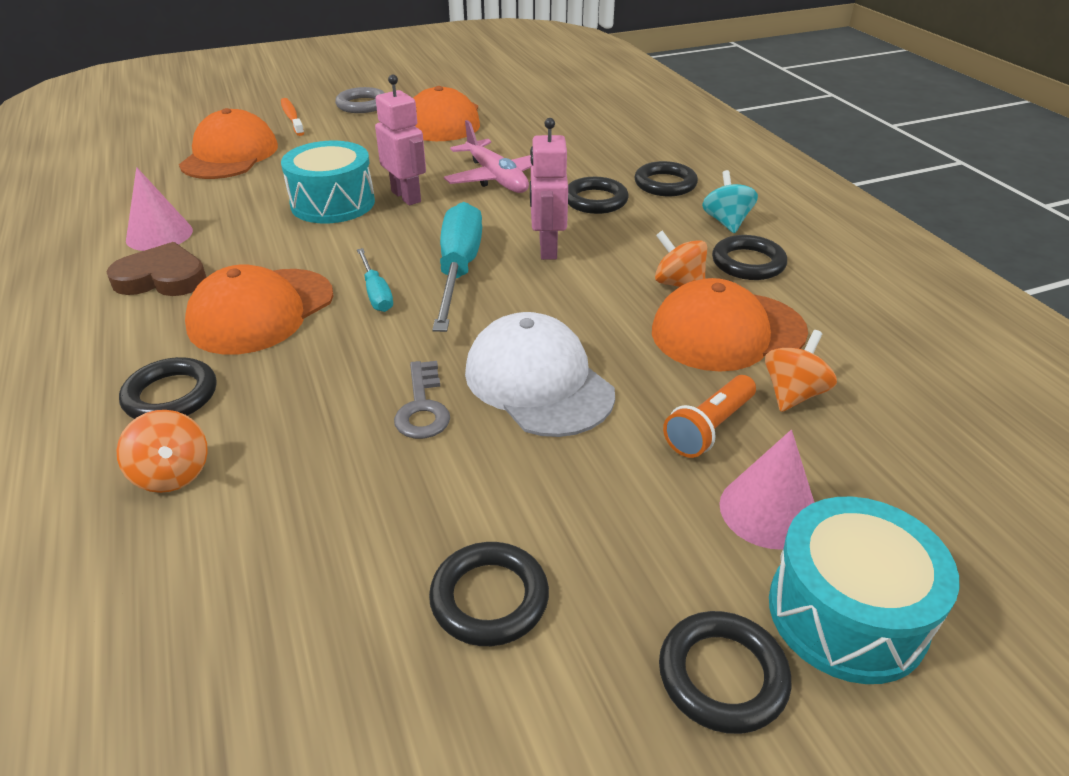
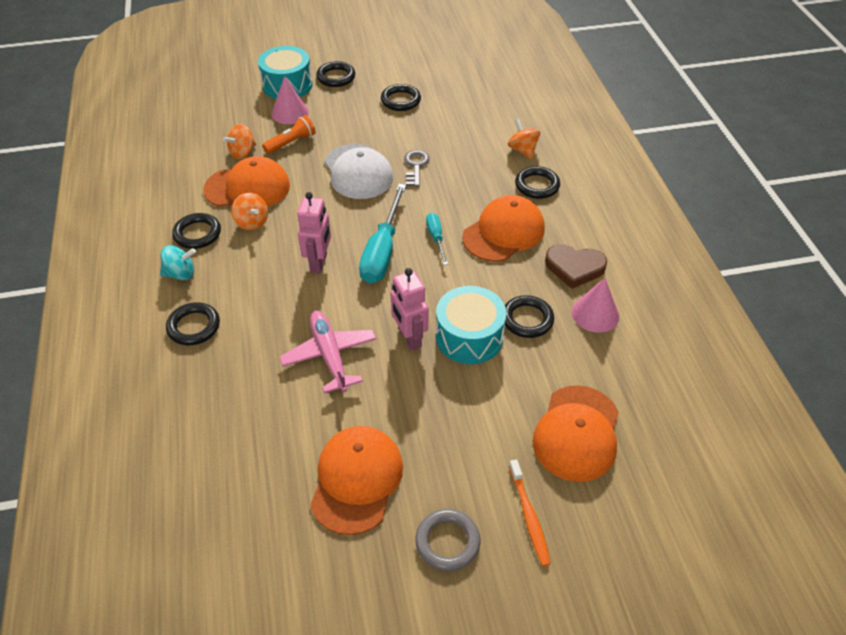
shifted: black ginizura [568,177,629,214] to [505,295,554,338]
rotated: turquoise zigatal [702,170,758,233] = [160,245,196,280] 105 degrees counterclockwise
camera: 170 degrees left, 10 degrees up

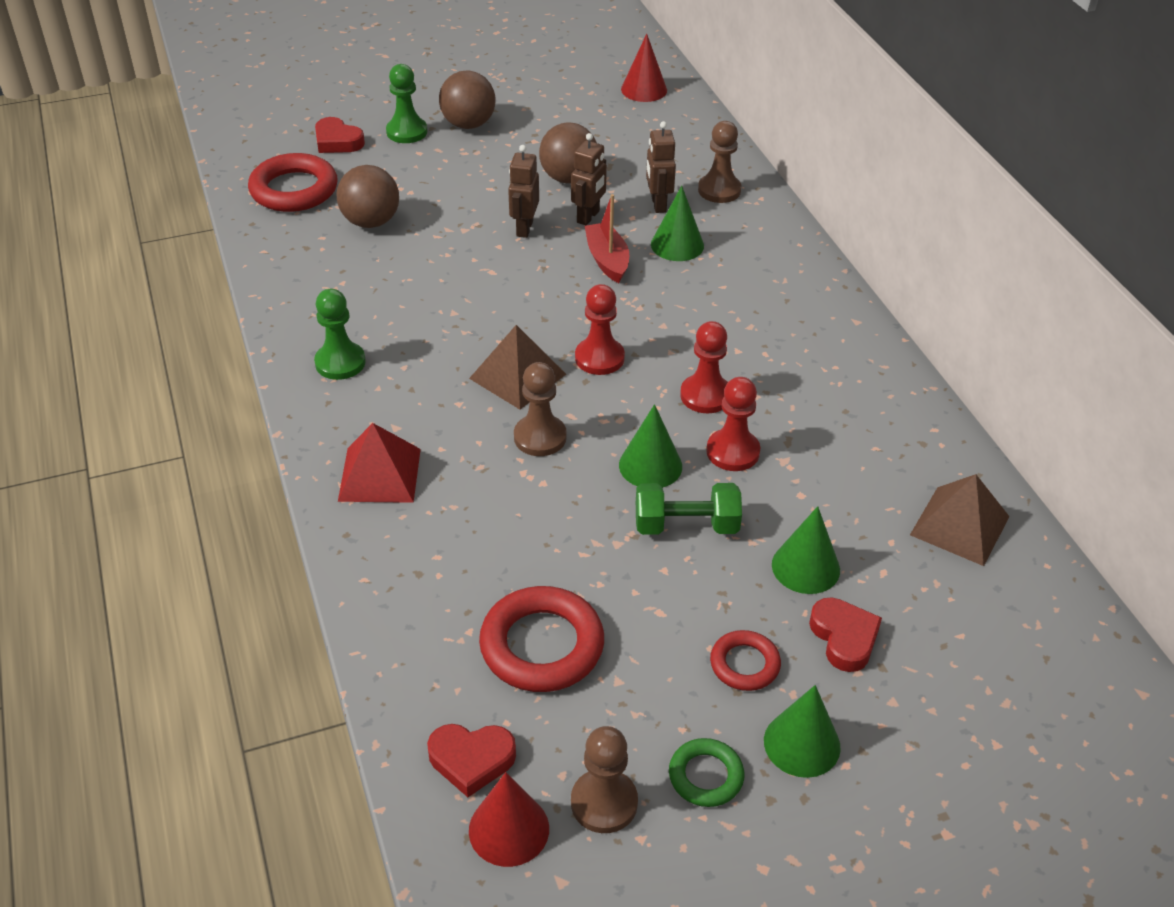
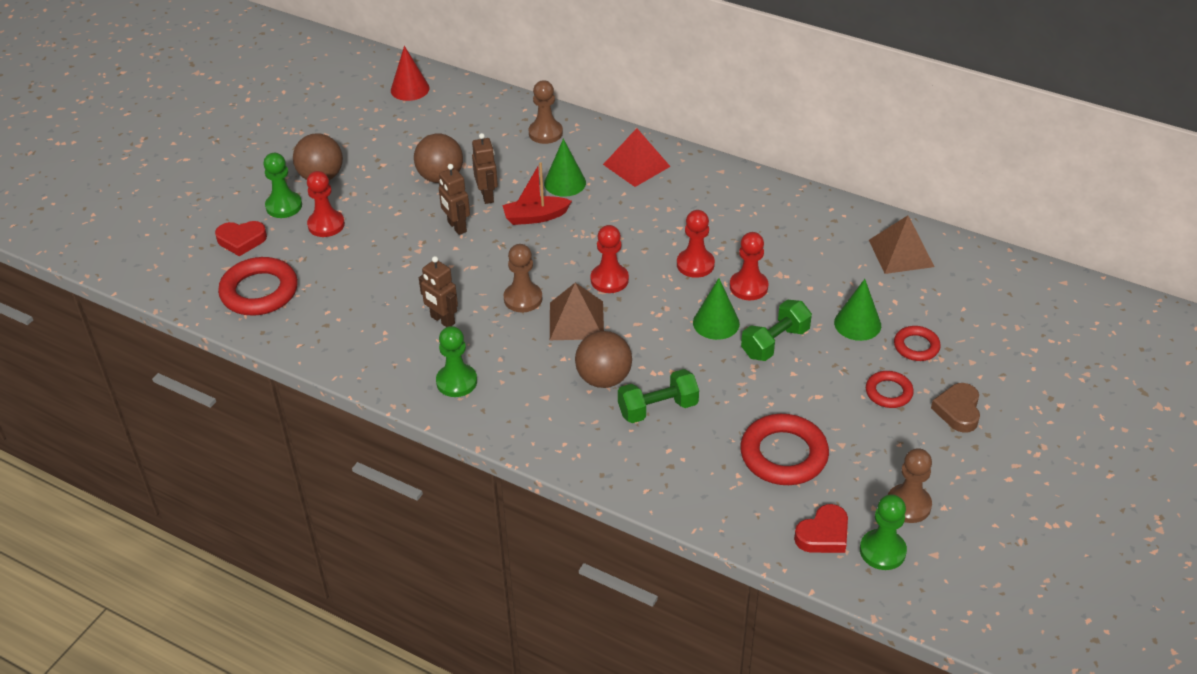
gone: green ginizura [669,738,744,807]
new: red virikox [307,171,345,237]; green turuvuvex [618,369,699,423]
shifted: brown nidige [646,121,676,213] to [419,256,458,327]; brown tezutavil [336,165,399,228] to [575,331,632,388]; brown virikox [514,362,567,456] to [504,244,542,313]; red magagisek [338,423,421,503] to [603,128,671,187]
swapped: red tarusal [809,597,882,672] to red ginizura [894,326,941,361]; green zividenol [764,685,841,778] to brown tarusal [931,383,980,433]; red zividenol [469,772,549,867] to green virikox [860,494,907,570]
rotated: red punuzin [585,194,629,283] = [502,162,572,225] 45 degrees counterclockwise
camera: 40 degrees left, 0 degrees up

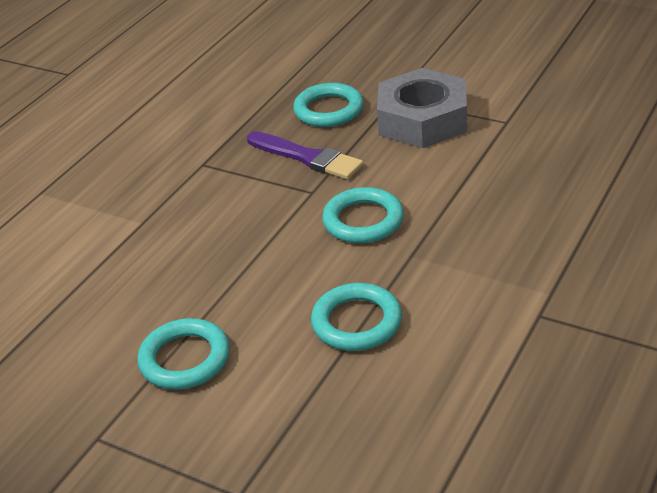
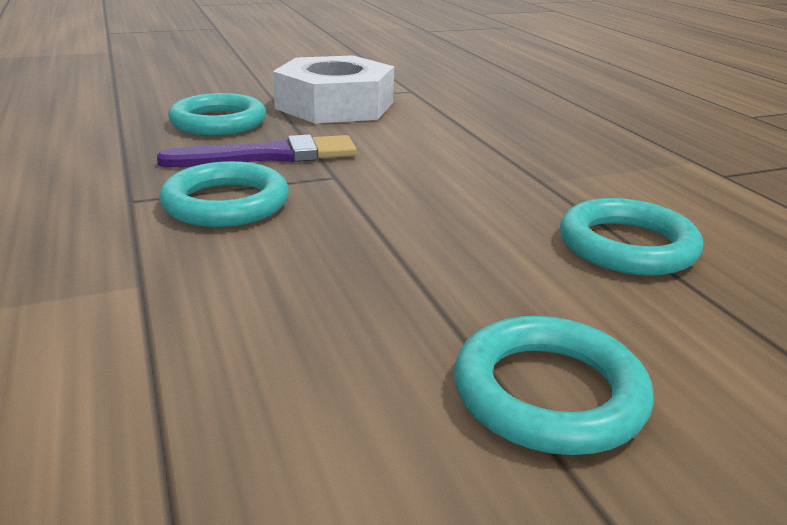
shifted: turquoise ginizura [322,187,404,243] to [159,161,289,227]
repainted: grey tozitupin [377,68,467,148] to white tozitupin [273,55,394,124]
camera: 55 degrees left, 10 degrees down

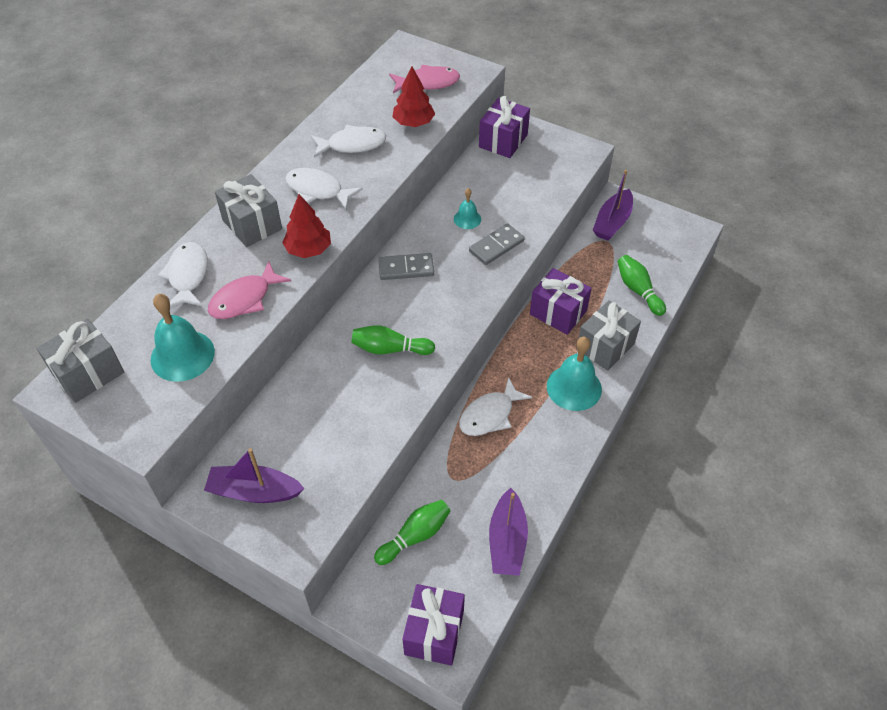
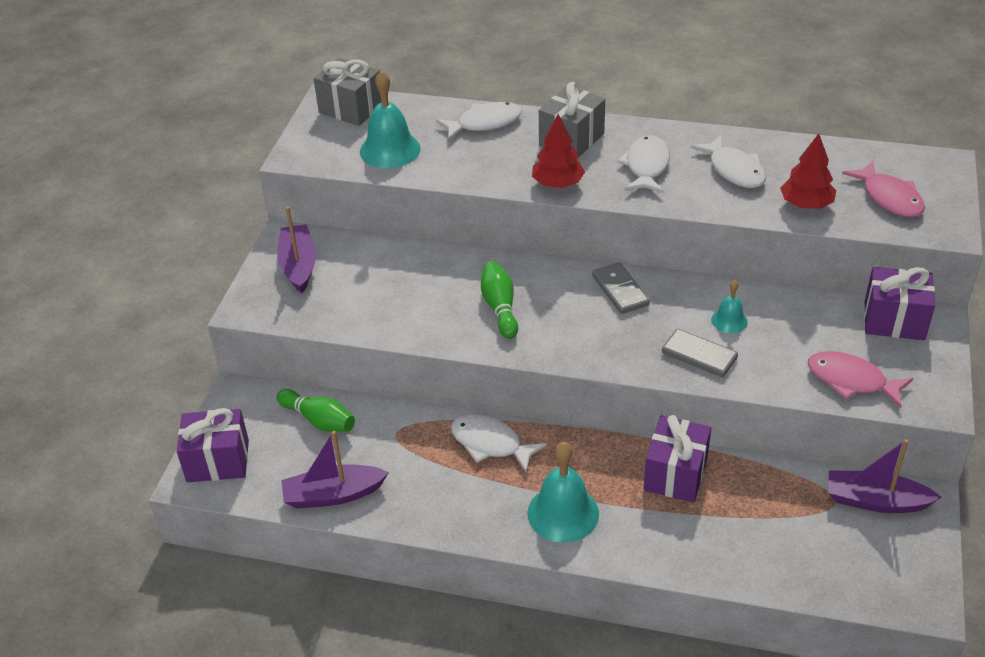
gone: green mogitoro [618,255,666,316]; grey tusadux [576,300,641,371]
shifted: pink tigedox [208,261,291,319] to [808,351,913,408]
camera: 75 degrees right, 10 degrees down

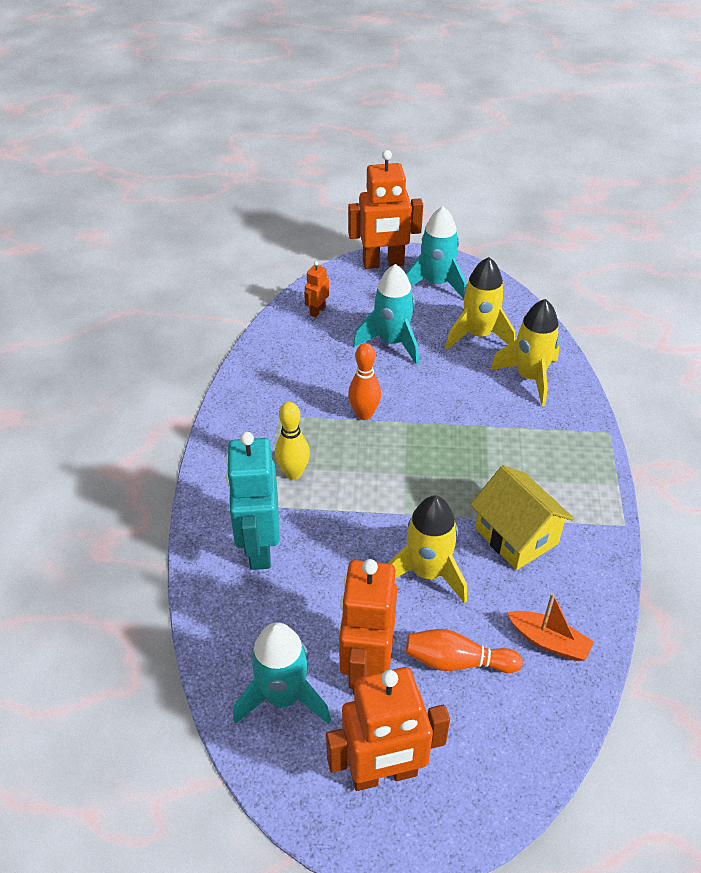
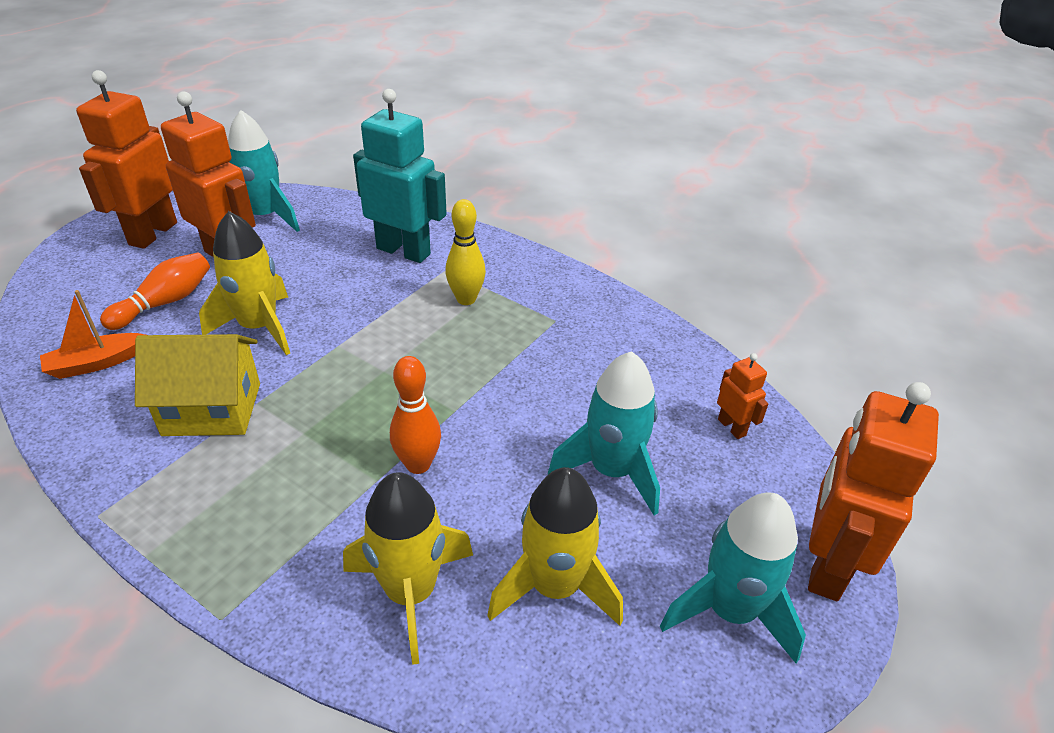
shifted: orange mogitoro [348,343,381,420] to [390,356,441,474]
camera: 120 degrees right, 5 degrees down

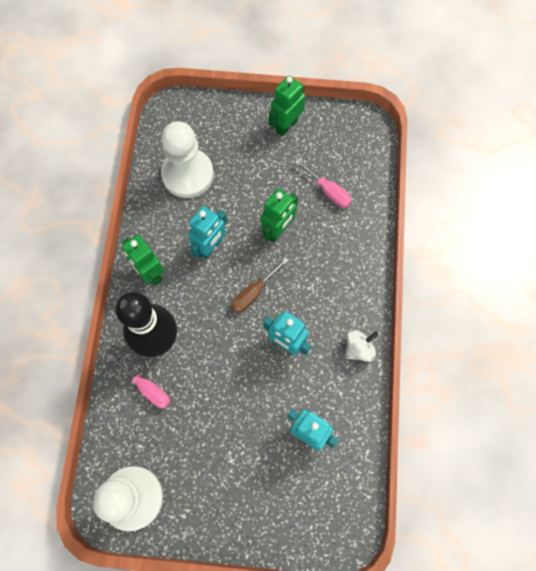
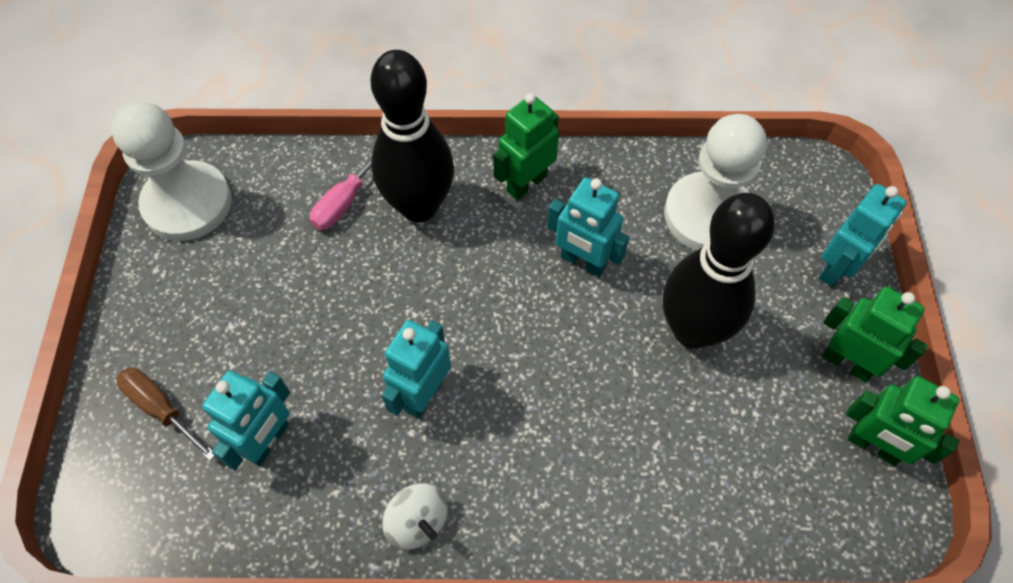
gone: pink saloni [295,159,352,208]
new: turquoise nidige [819,184,907,287]; black mogitoro [663,193,775,349]
shifted: green nidige [261,188,298,242] to [846,376,959,466]; brown saloni [231,258,288,313] to [116,368,215,461]
camera: 85 degrees right, 10 degrees down

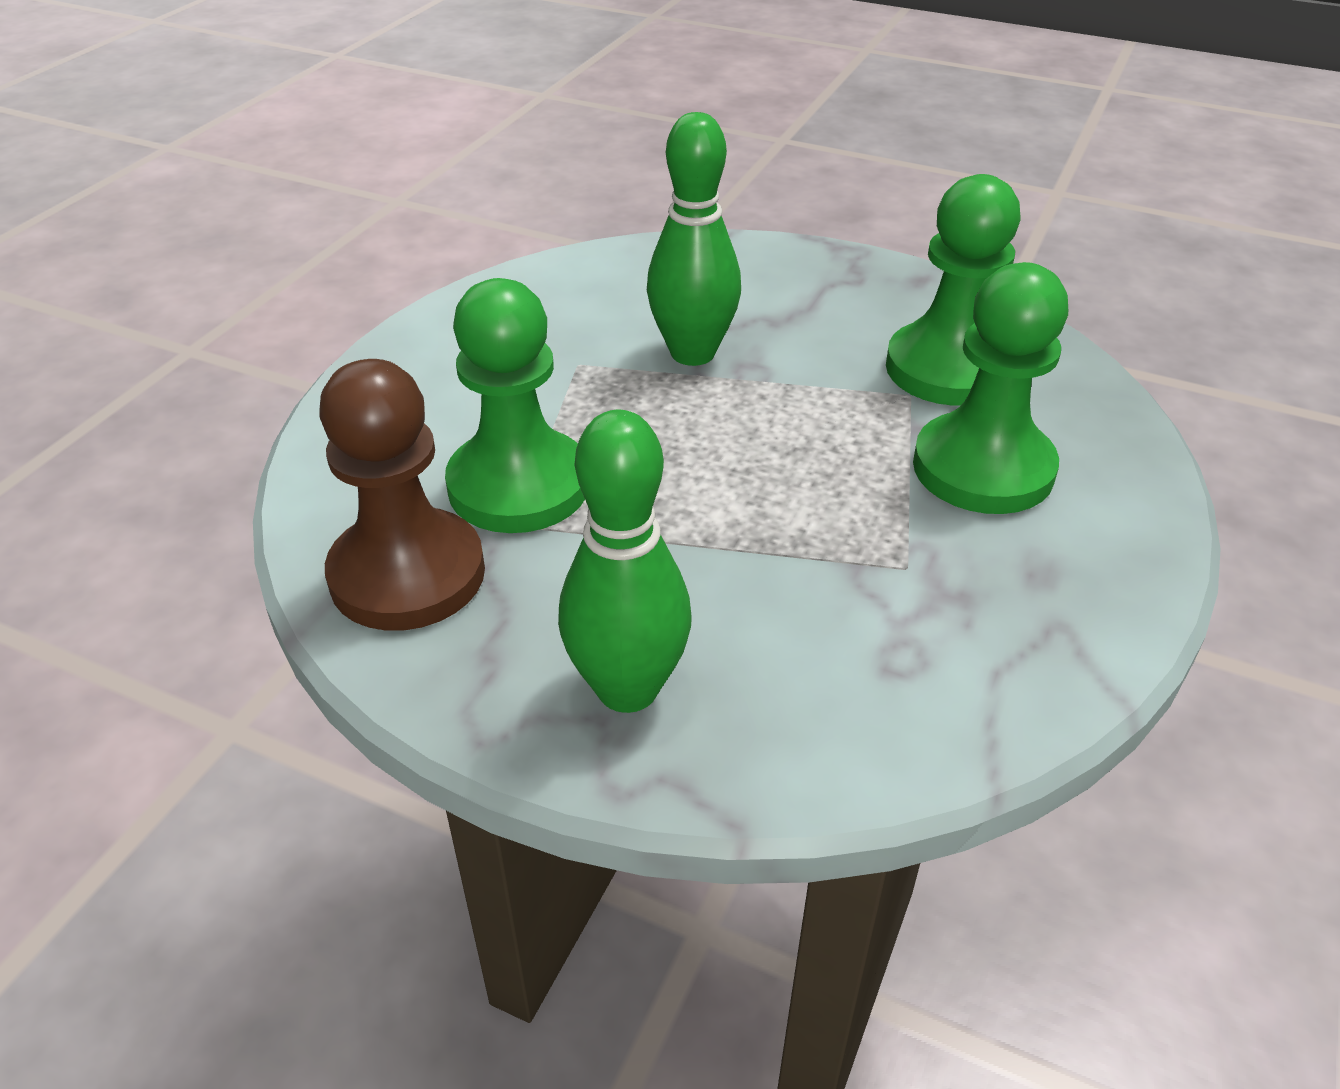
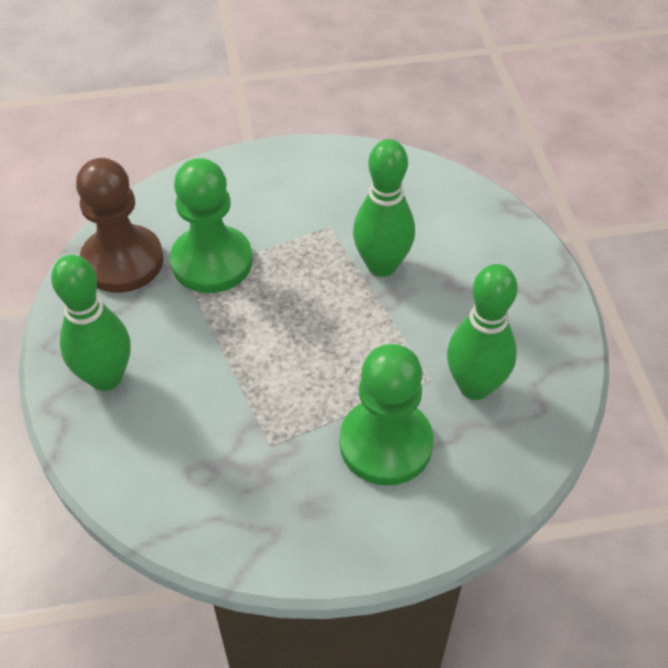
swapped: green virikox [886,174,1020,406] to green mogitoro [447,264,518,400]
camera: 55 degrees right, 10 degrees up

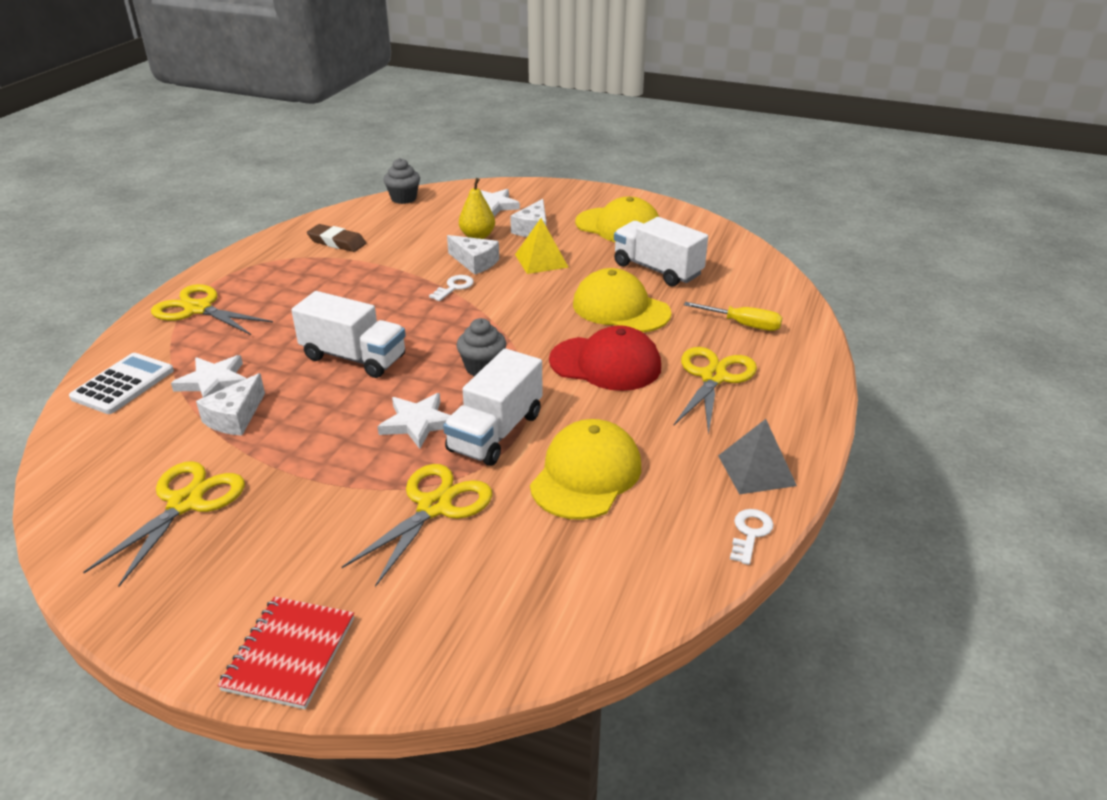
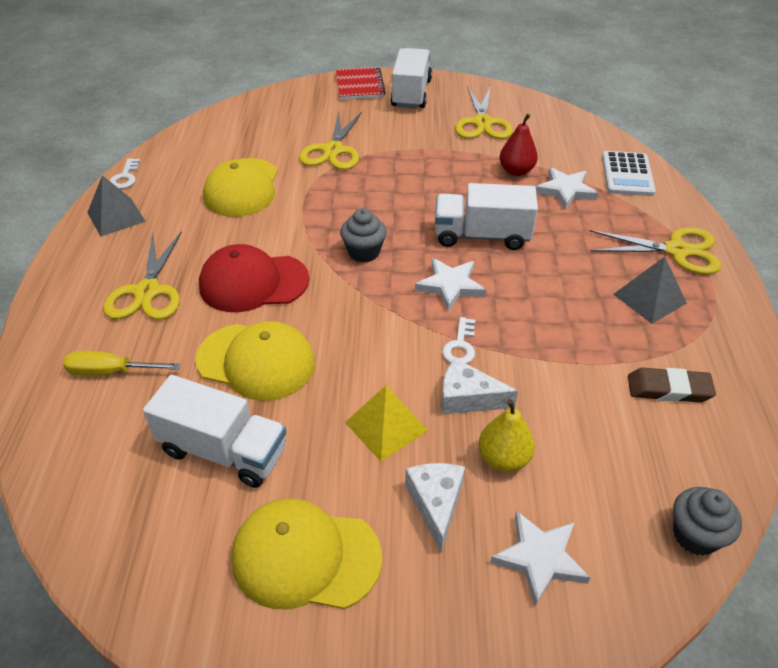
new: grey magagisek [614,256,687,324]
shifted: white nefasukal [443,348,542,466] to [391,48,432,109]; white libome [377,393,451,449] to [415,258,486,311]
swapped: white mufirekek [196,373,265,436] to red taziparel [499,114,538,176]
camera: 160 degrees right, 10 degrees up

